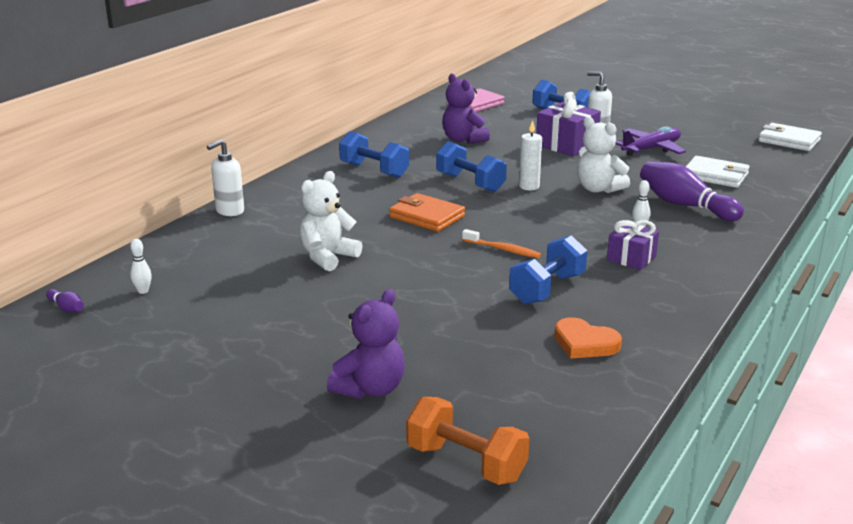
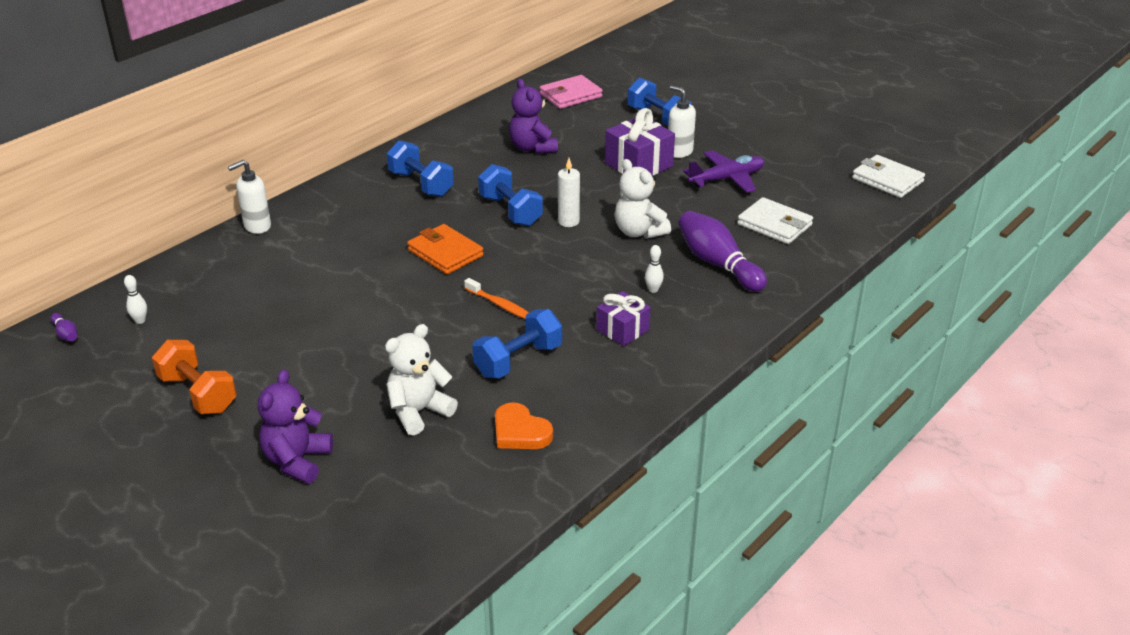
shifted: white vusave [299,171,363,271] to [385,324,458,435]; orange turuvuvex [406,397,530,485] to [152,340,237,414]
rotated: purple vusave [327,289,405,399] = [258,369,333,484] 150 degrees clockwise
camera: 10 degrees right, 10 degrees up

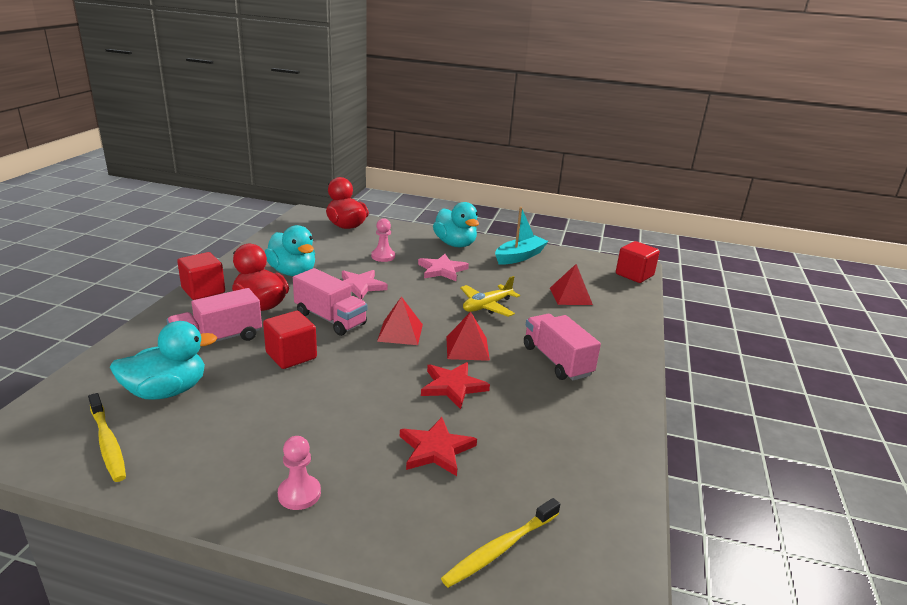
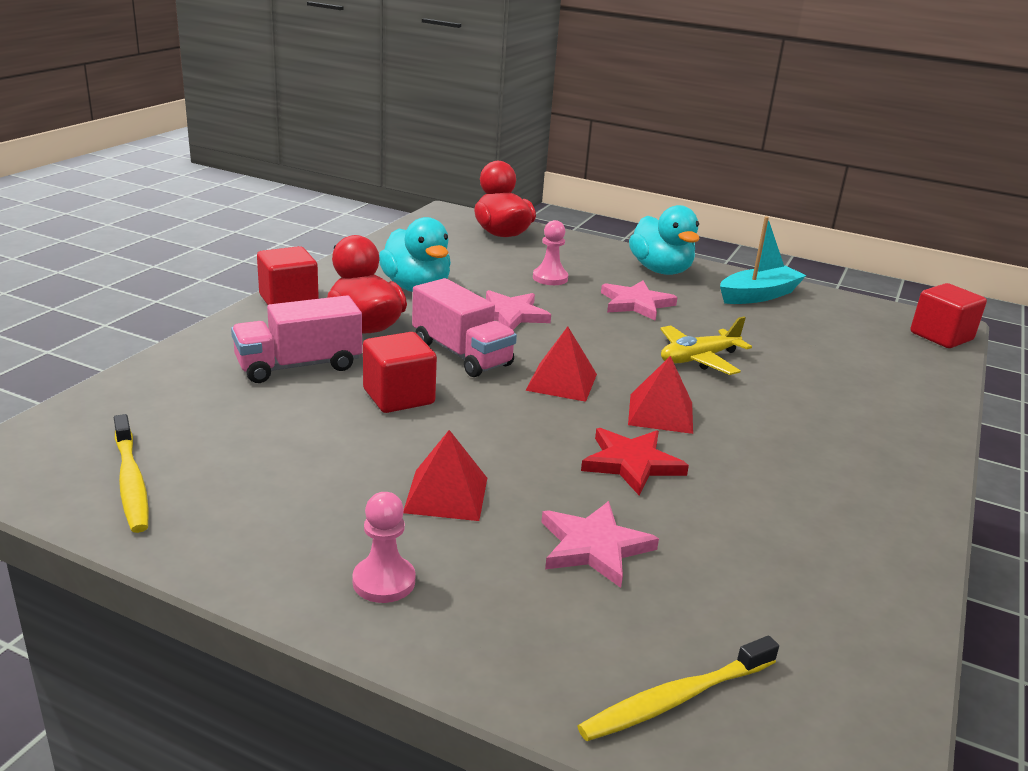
gone: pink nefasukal [524,314,601,381]; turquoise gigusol [110,321,217,399]
shifted: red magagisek [550,264,593,305] to [403,430,487,521]
repainted: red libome [400,417,477,476] to pink libome [541,501,659,588]
camera: 10 degrees right, 0 degrees up

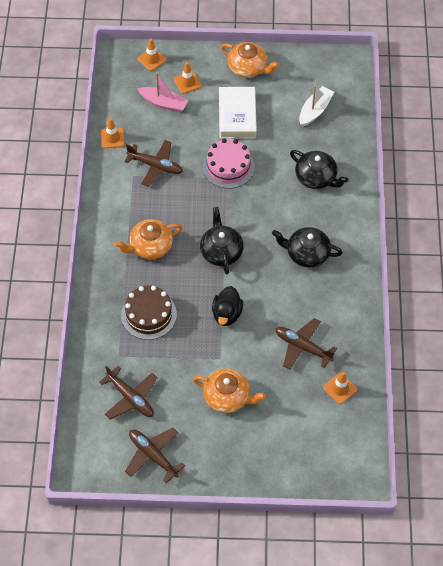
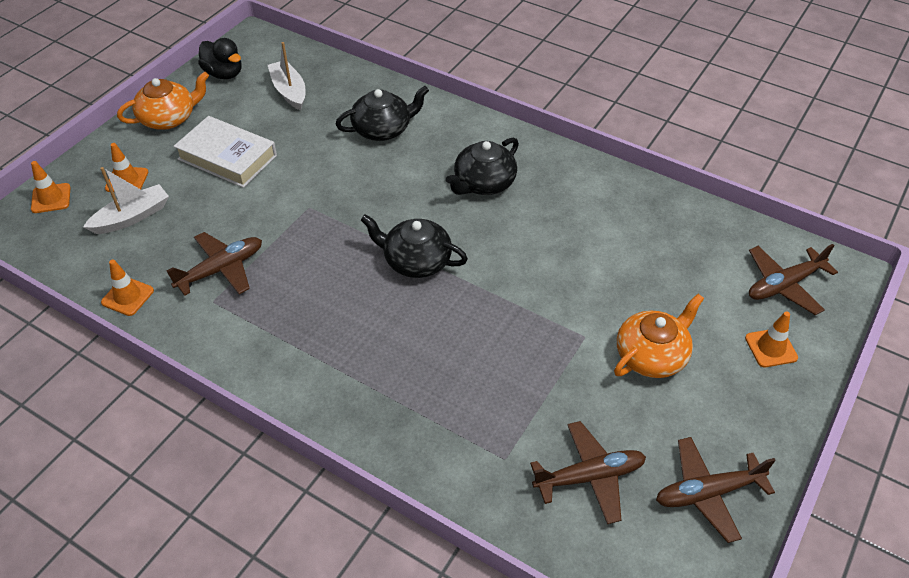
gone: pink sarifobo [203,139,255,189]; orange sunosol [114,219,182,259]; brown sarifobo [121,286,177,340]
shifted: black gigusol [212,286,243,326] to [198,38,242,79]; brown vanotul [276,318,337,370] to [749,244,838,315]; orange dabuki [323,372,357,404] to [745,312,798,367]
repainted: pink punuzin [137,73,188,112] to white punuzin [83,167,169,234]
camera: 60 degrees left, 10 degrees down

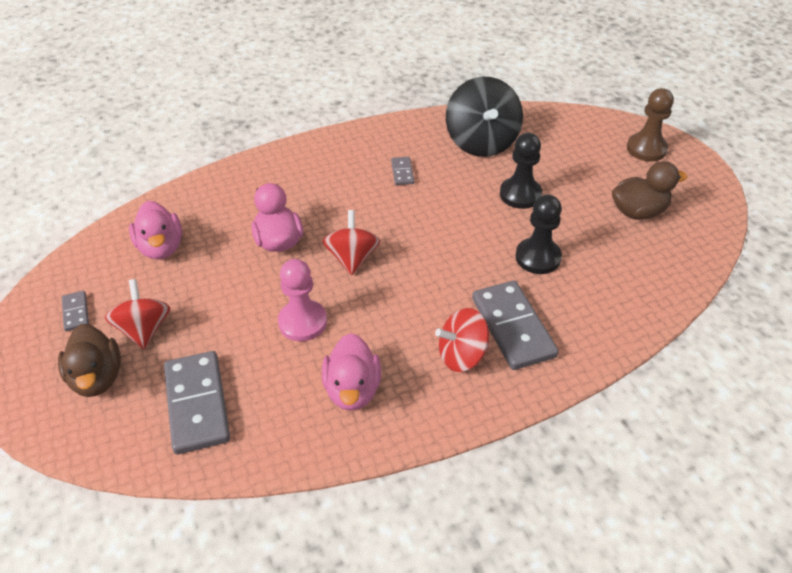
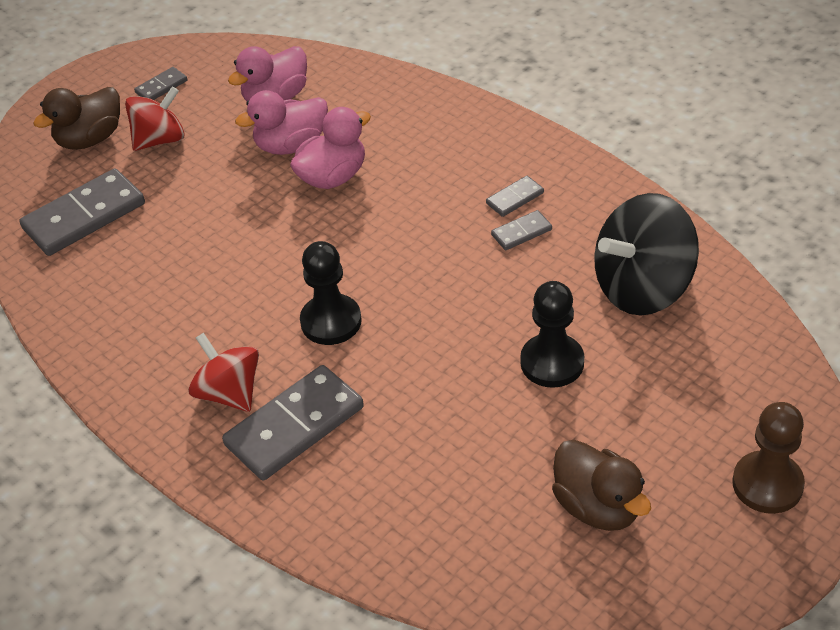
gone: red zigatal [322,210,380,275]; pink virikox [278,259,327,341]
new: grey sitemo [486,176,544,217]
shifted: black virikox [515,195,562,274] to [300,241,362,345]; pink gigusol [322,333,381,411] to [235,90,328,155]
camera: 70 degrees right, 0 degrees up

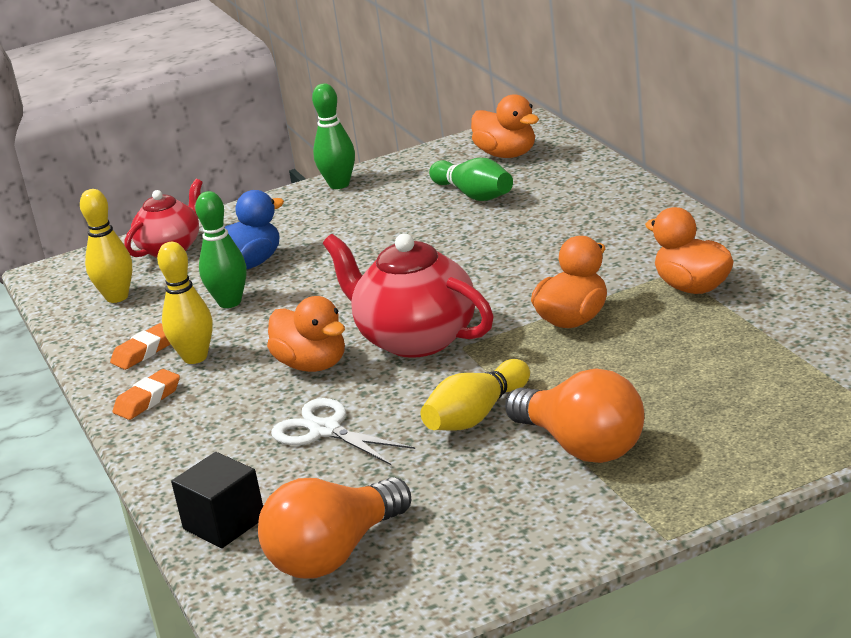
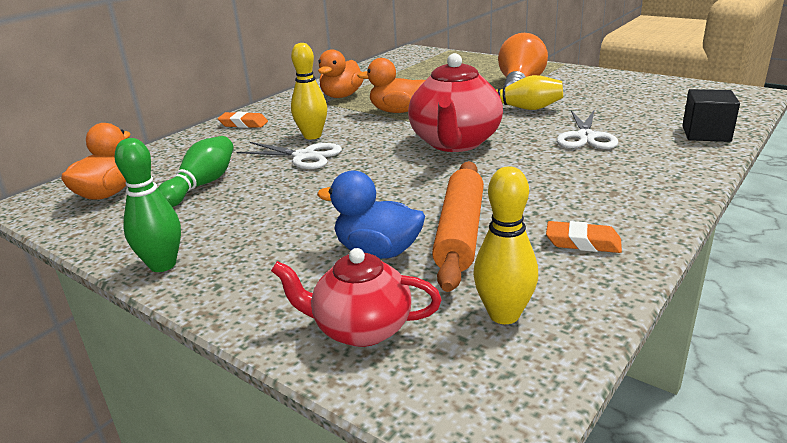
gone: orange gigusol [267,296,345,372]; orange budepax [258,477,411,579]
new: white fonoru [236,142,342,169]
shifted: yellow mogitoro [157,242,213,364] to [291,43,327,139]; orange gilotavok [113,369,180,420] to [218,112,268,128]
swapped: green mogitoro [195,191,247,308] to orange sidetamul [432,161,484,292]
camera: 120 degrees left, 0 degrees up

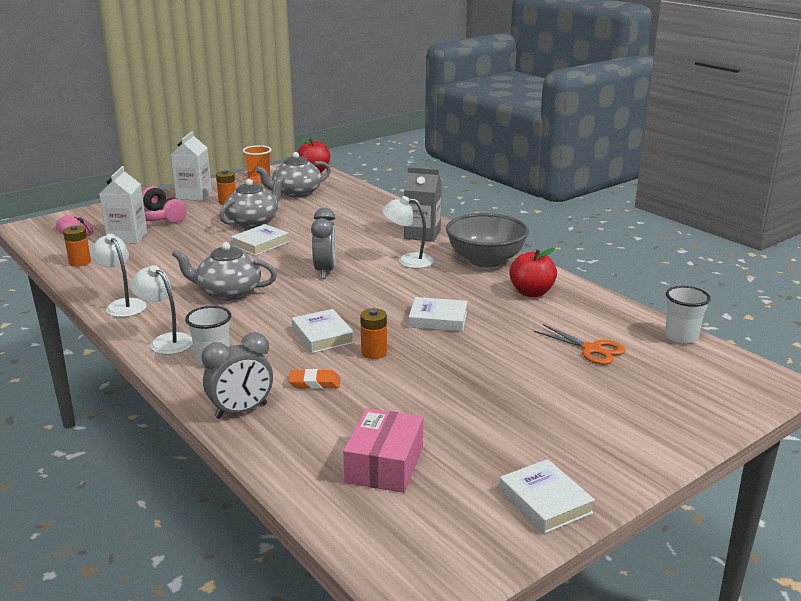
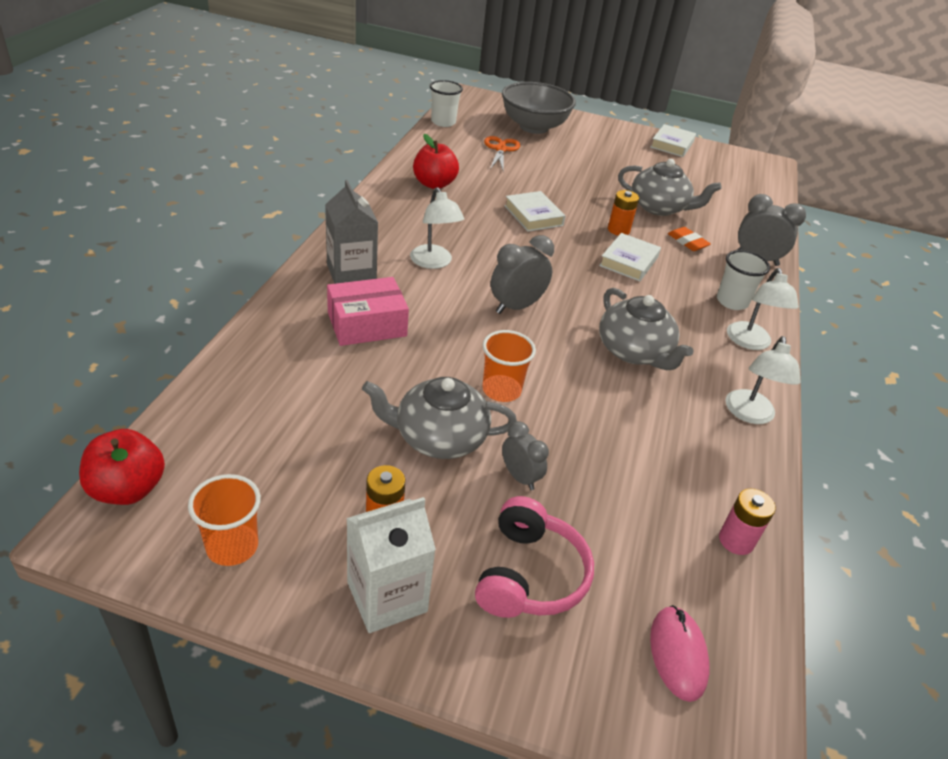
gone: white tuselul [99,166,147,244]
new: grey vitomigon [502,421,549,490]
shifted: grey sunosol [255,152,331,197] to [618,159,722,216]; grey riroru [446,213,529,268] to [502,82,576,134]; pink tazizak [343,408,423,493] to [327,277,409,346]
swapped: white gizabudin [231,224,289,256] to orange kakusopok [482,330,536,402]
repainted: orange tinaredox [63,225,91,267] to pink tinaredox [719,488,775,555]
camera: 130 degrees left, 15 degrees up

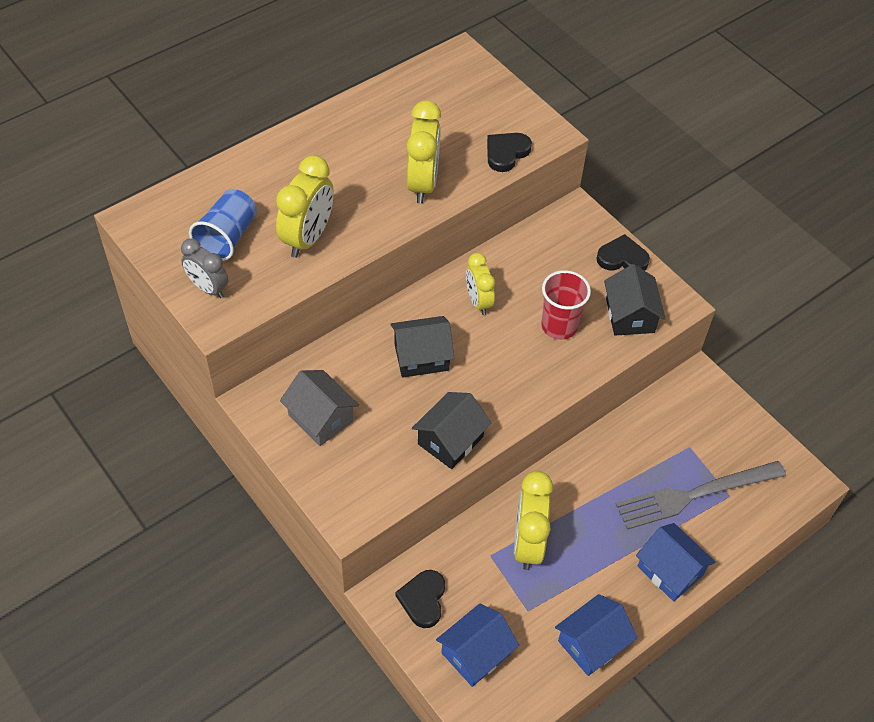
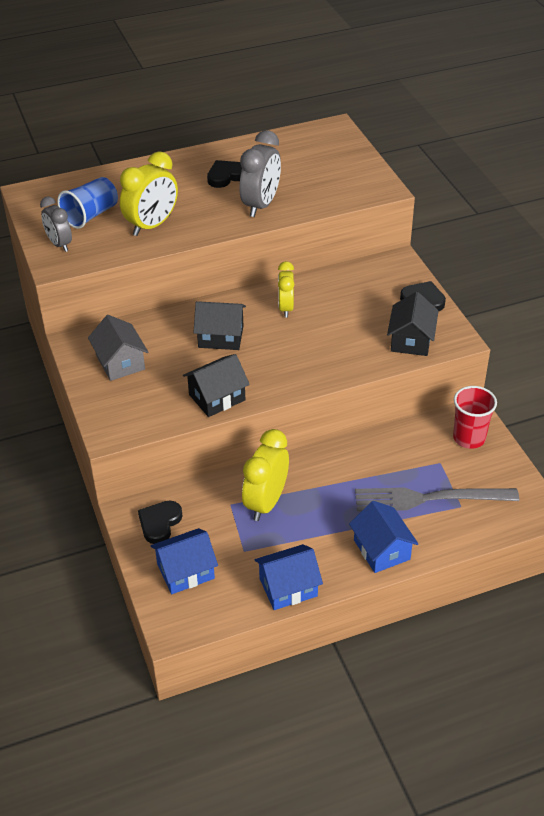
shifted: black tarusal [487,133,532,172] to [207,160,242,188]; red kakusopok [541,270,591,340] to [453,386,497,449]
repainted: yellow vitomigon [407,101,441,203] to grey vitomigon [239,130,281,217]
camera: 20 degrees right, 10 degrees down

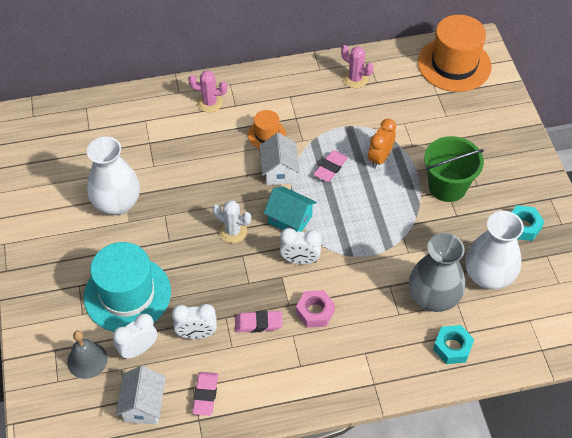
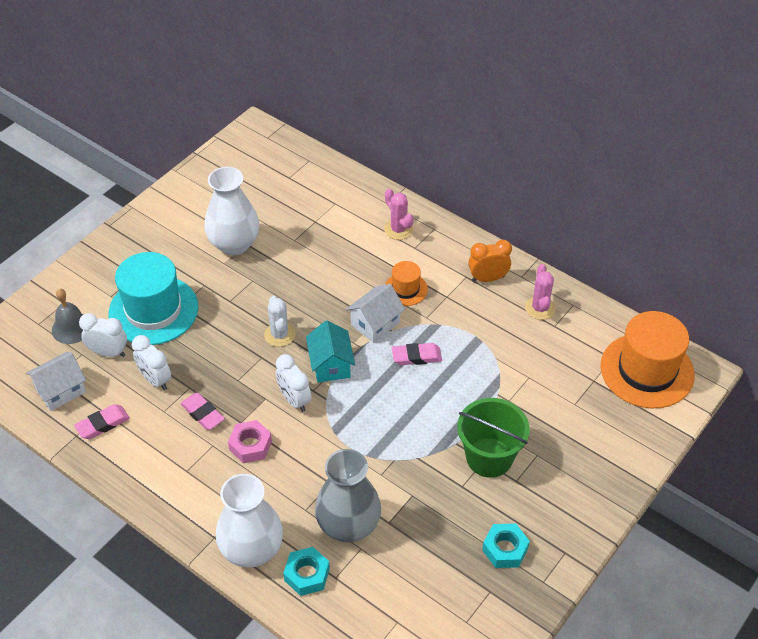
shifted: orange vitomigon [368,119,396,168] to [468,240,512,282]; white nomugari [465,211,524,289] to [216,474,283,568]
camera: 50 degrees right, 5 degrees down

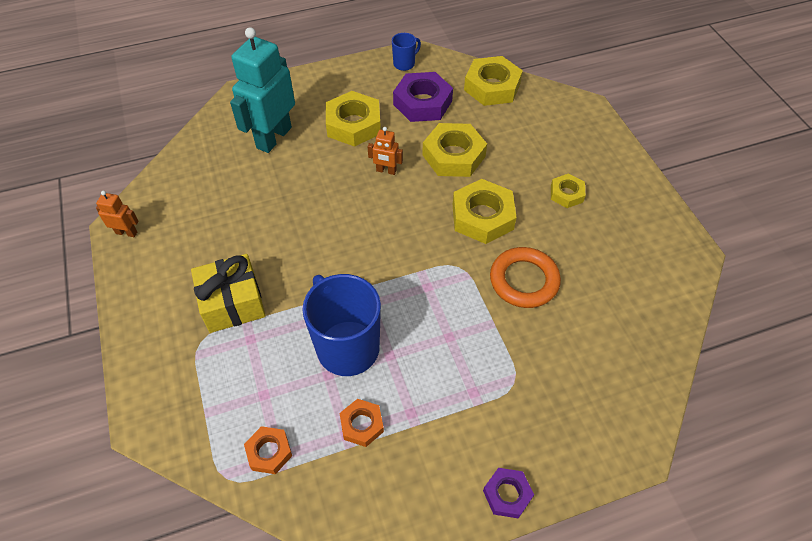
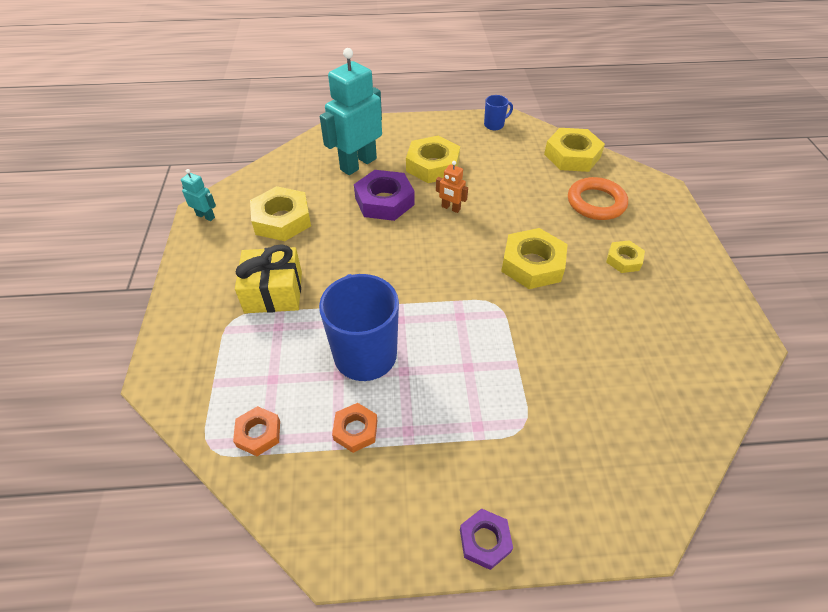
shifted: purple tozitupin [393,72,453,122] to [354,170,415,221]; yellow tozitupin [422,123,487,177] to [250,186,311,241]; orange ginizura [490,247,561,308] to [568,177,628,220]
repainted: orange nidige [96,191,139,237] to turquoise nidige [181,169,216,221]
camera: 15 degrees right, 5 degrees down

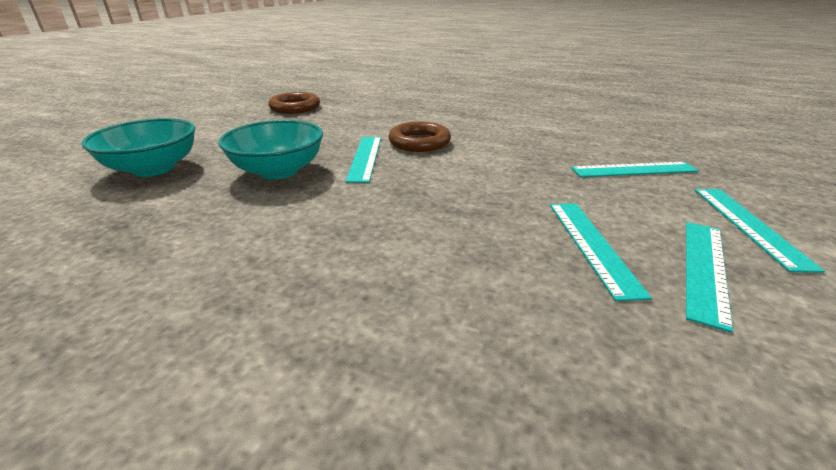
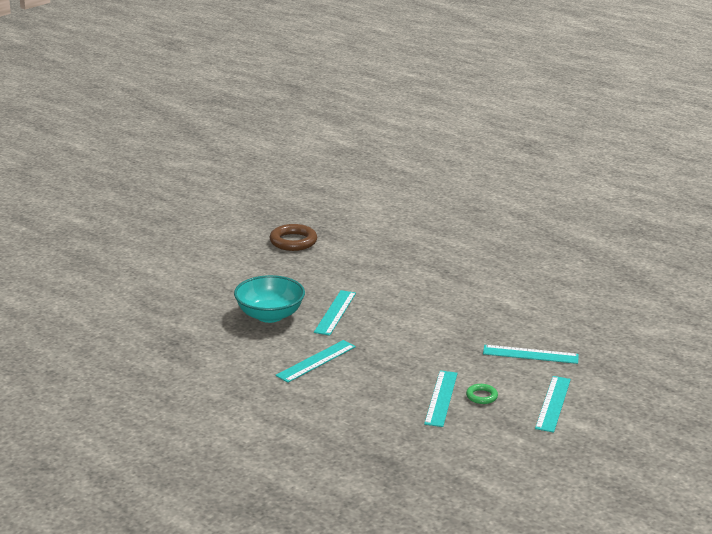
gone: turquoise riroru [81,118,195,177]; brown ginizura [388,122,451,152]
new: green ginizura [466,384,498,404]
shifted: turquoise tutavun [686,222,733,333] to [275,340,356,383]
camera: 15 degrees right, 5 degrees down

